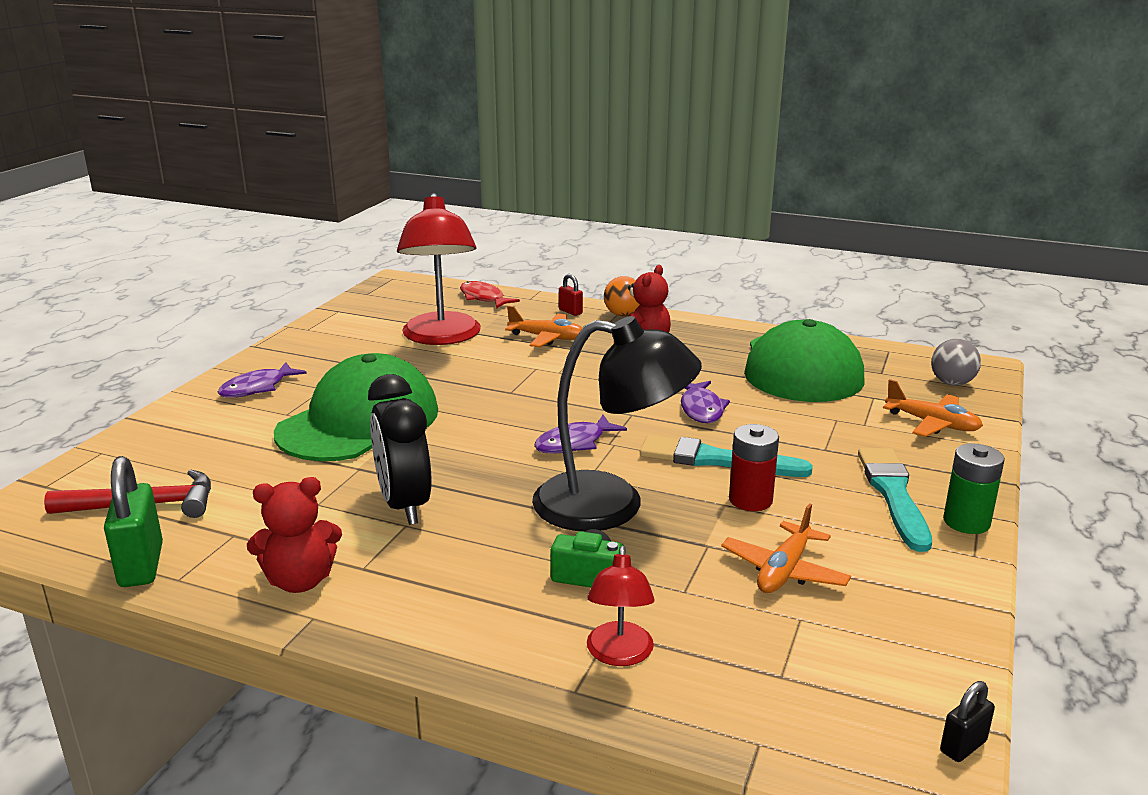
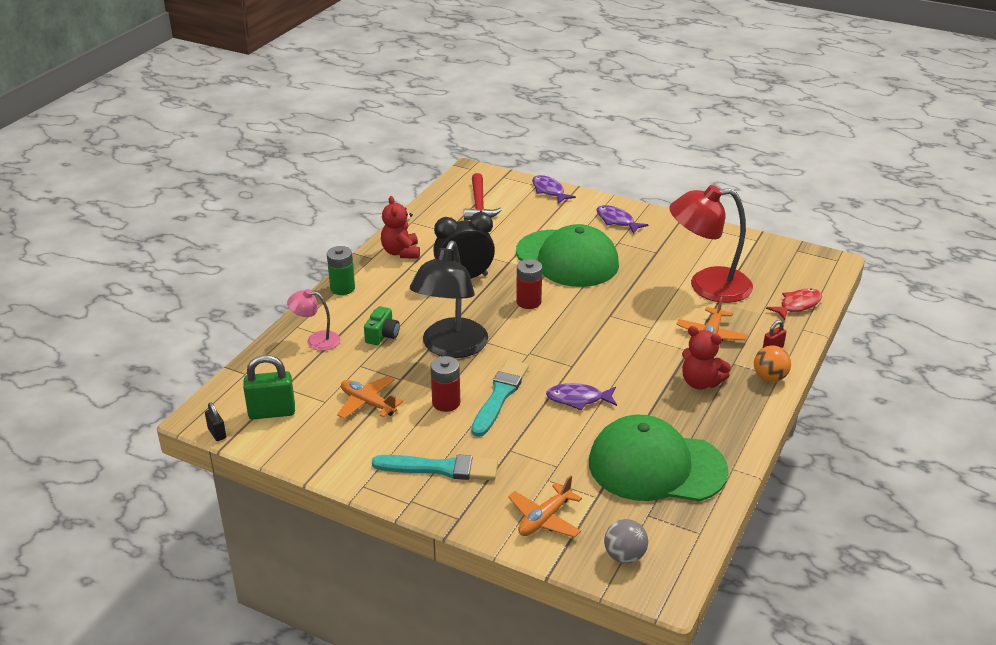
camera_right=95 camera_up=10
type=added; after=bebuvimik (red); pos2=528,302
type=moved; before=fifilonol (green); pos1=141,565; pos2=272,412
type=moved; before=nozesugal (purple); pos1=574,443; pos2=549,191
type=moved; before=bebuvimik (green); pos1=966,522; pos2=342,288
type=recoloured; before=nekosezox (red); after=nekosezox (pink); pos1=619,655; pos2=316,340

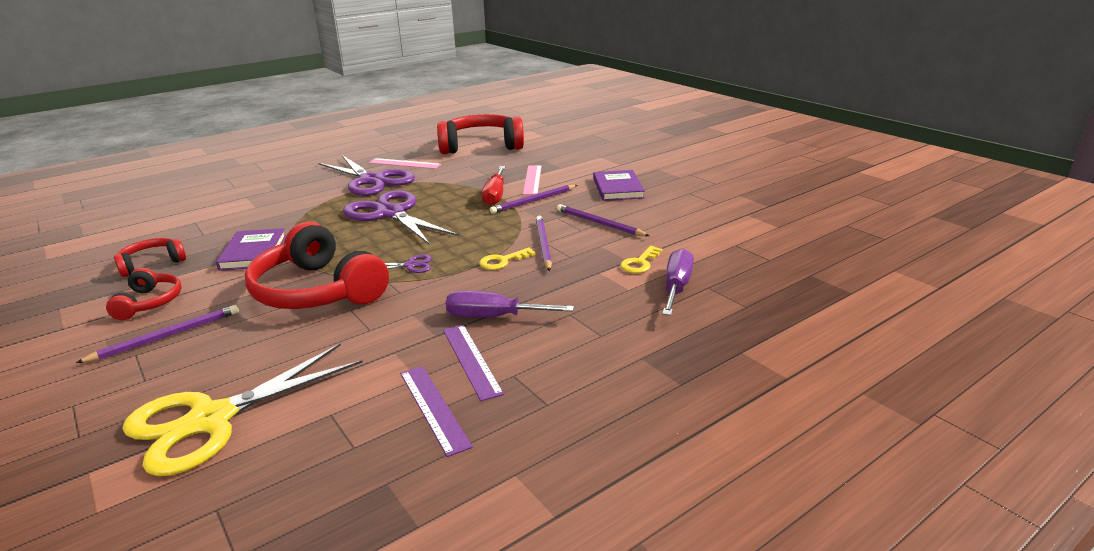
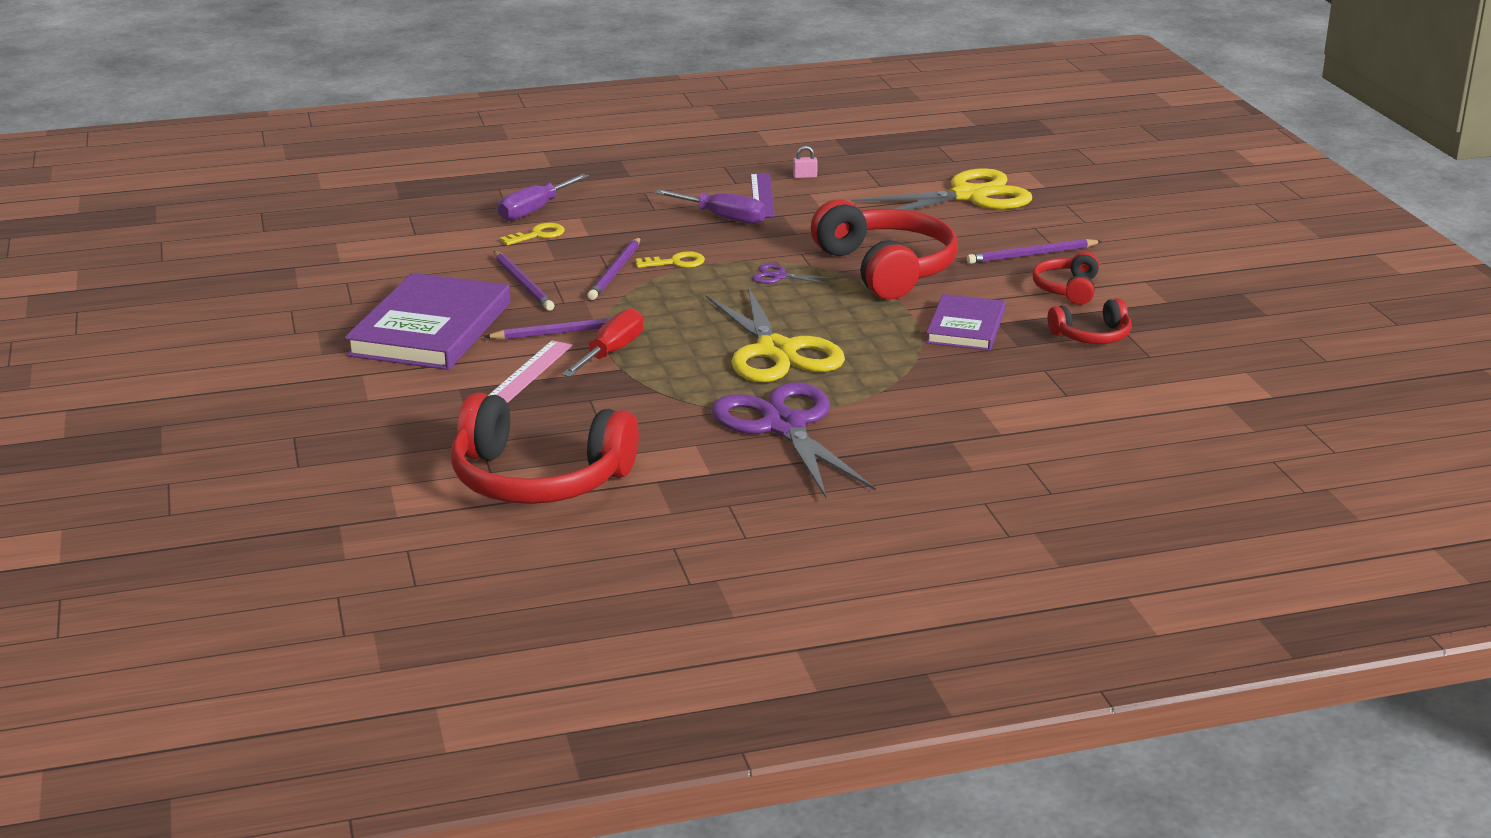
camera_right=-160 camera_up=0
type=removed; before=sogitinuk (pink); pos1=404,164
type=replaced; before=sogitinuk (purple); after=fifilonol (pink); pos1=433,408; pos2=805,176
type=recoloured; before=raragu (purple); after=raragu (yellow); pos1=391,214; pos2=776,351
type=resized; before=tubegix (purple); pos1=618,188; pos2=430,329; scale=1.7

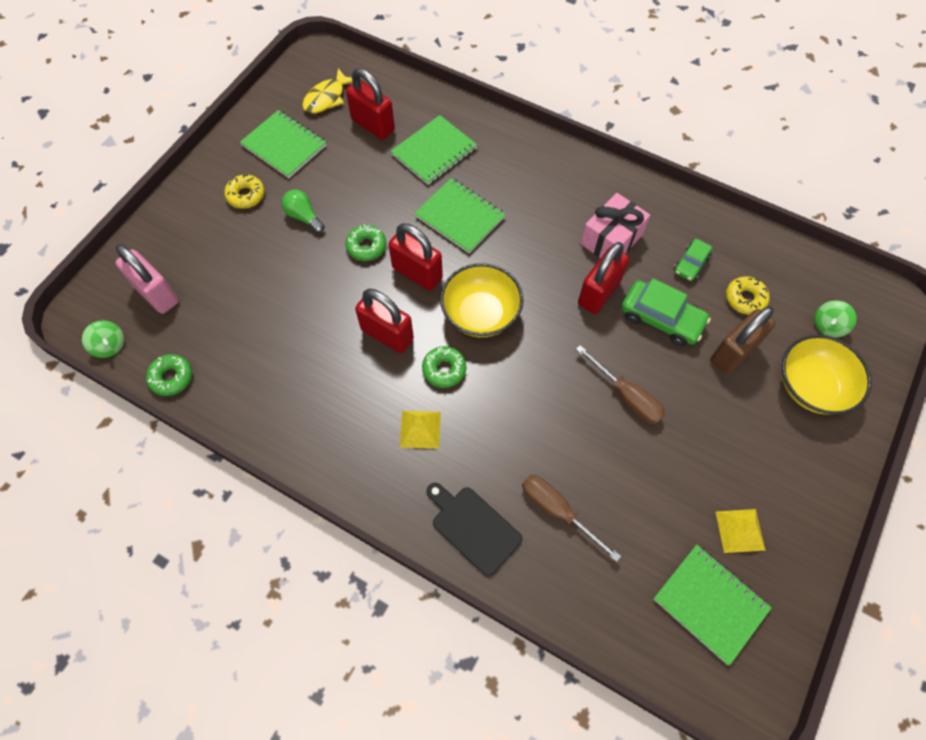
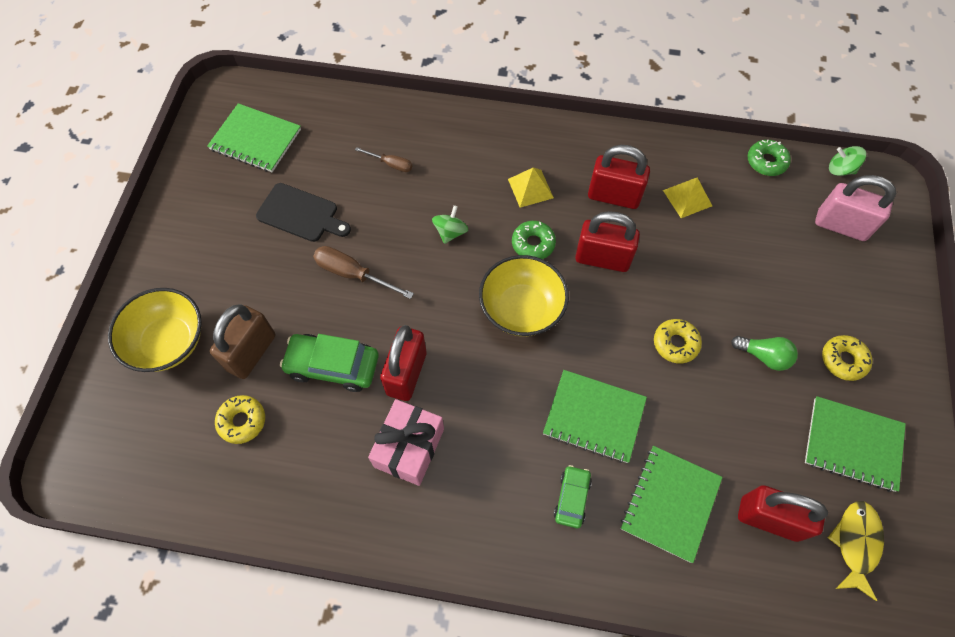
camera_right=160 camera_up=0
type=moved; before=fifilonol (red); pos1=417,273; pos2=613,196
type=moved; before=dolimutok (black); pos1=473,527; pos2=301,214
type=moved; before=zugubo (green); pos1=691,264; pos2=571,498
type=moved; before=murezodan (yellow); pos1=740,530; pos2=687,198
type=moved; before=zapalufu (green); pos1=828,325; pos2=450,232
type=recoloured; before=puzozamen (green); after=puzozamen (yellow); pos1=366,246; pos2=675,343
type=resized; before=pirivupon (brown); pos1=557,511; pos2=391,164; scale=0.61

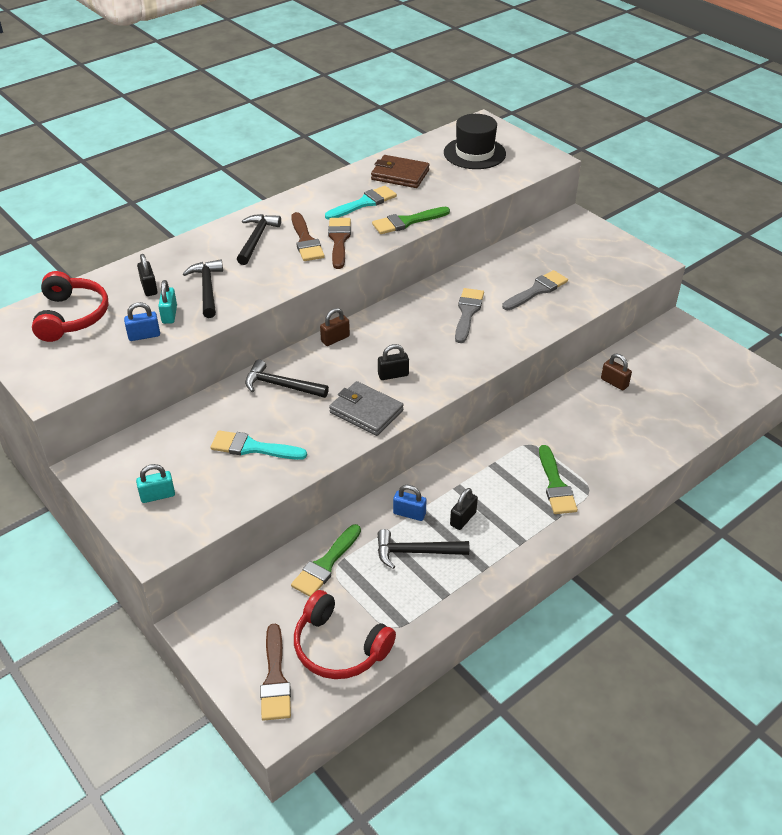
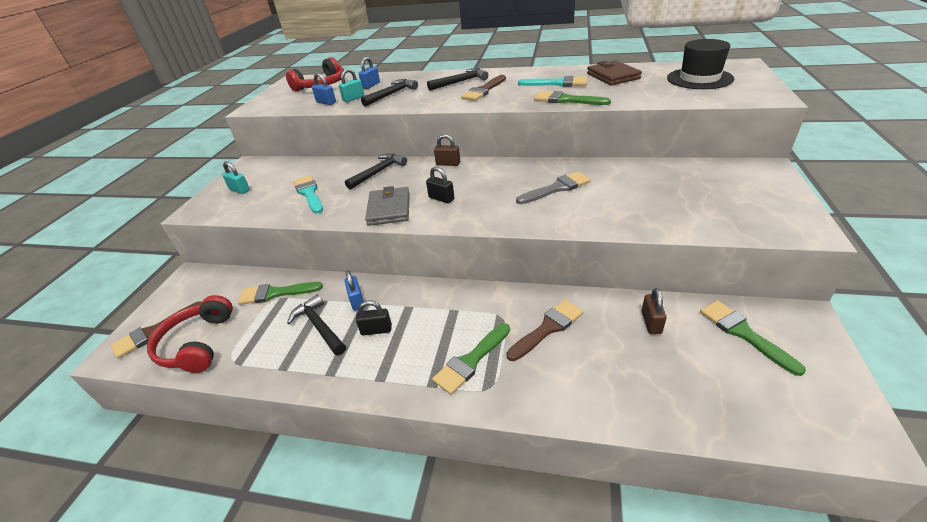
camera_right=55 camera_up=-5
type=removed; before=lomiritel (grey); pos1=537,290
type=added; after=lomiritel (green); pos2=743,333
type=moved; before=lomiritel (brown); pos1=339,240; pos2=548,328
type=recoloured; before=fifilonol (black); after=fifilonol (blue); pos1=149,288; pos2=371,85
type=turned; before=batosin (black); pos1=281,386; pos2=378,172; turn=60

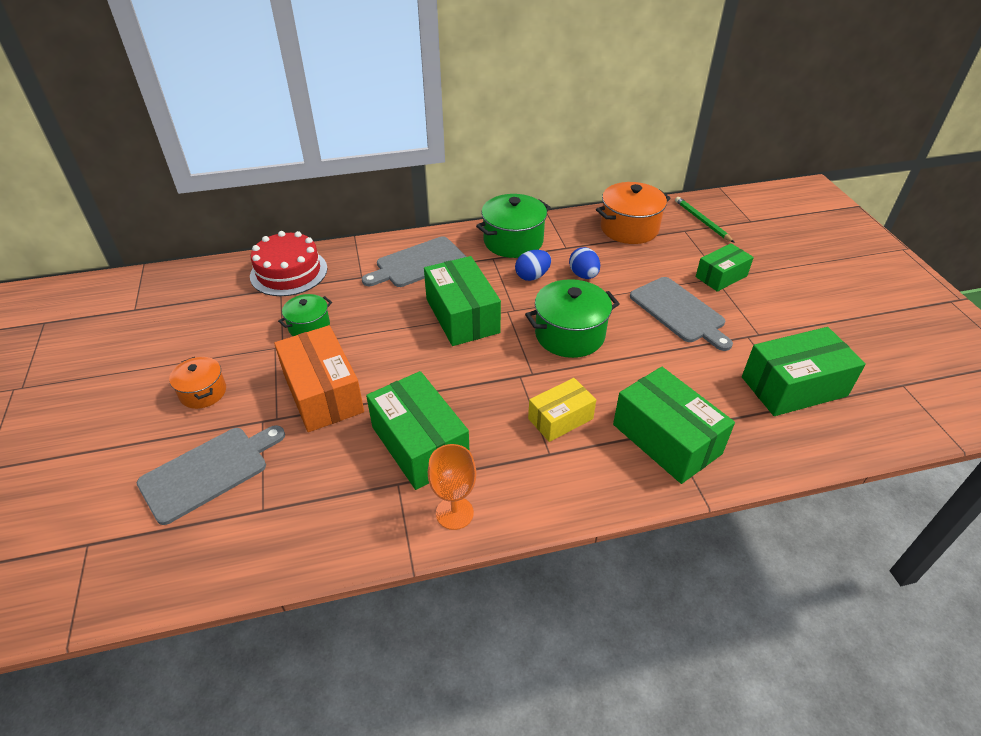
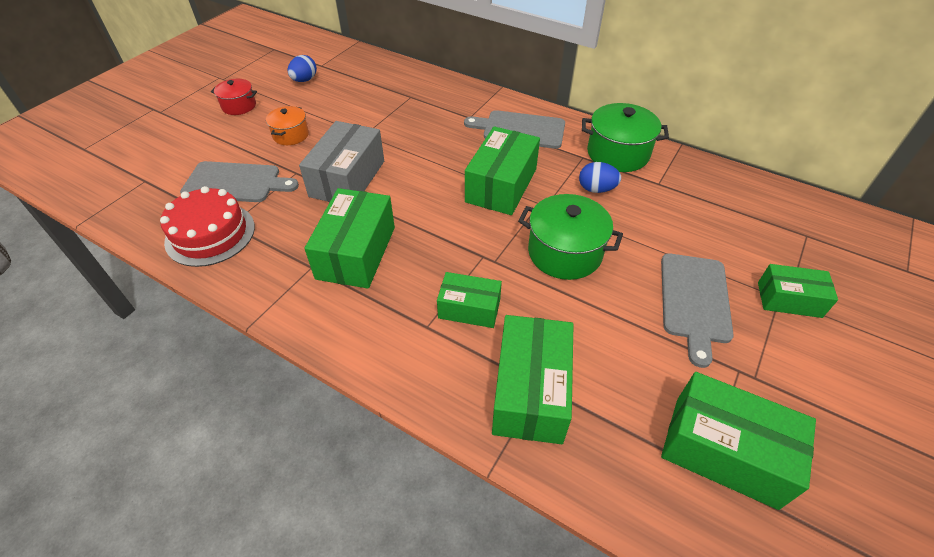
camera_right=45 camera_up=5
type=removed; before=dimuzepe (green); pos1=309,326
type=removed; before=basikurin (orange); pos1=454,513
type=removed; before=dimuzepe (orange); pos1=629,228
type=removed; before=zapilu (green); pos1=702,221
type=added; after=dimuzepe (red); pos2=239,106
type=moved; before=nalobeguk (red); pos1=289,272; pos2=210,234
type=moved; before=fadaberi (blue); pos1=583,275; pos2=304,80
type=recoloured; before=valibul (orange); after=valibul (grey); pos1=323,393; pos2=347,178
type=recoloured; before=valibul (yellow); after=valibul (green); pos1=560,419; pos2=469,309

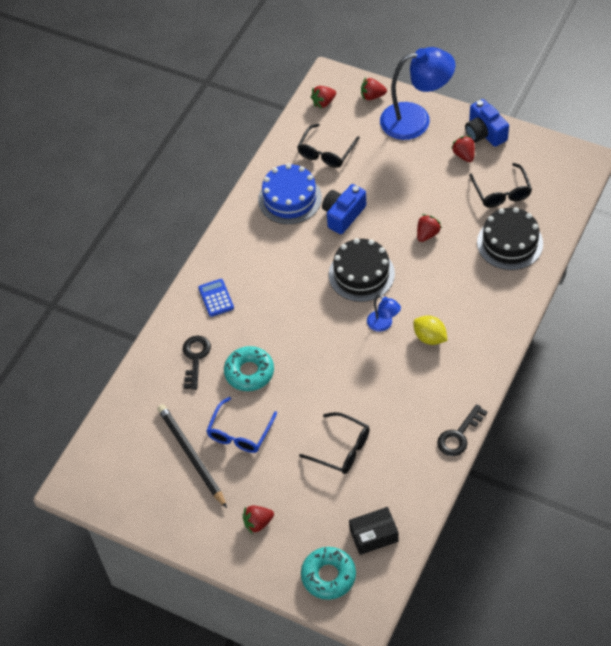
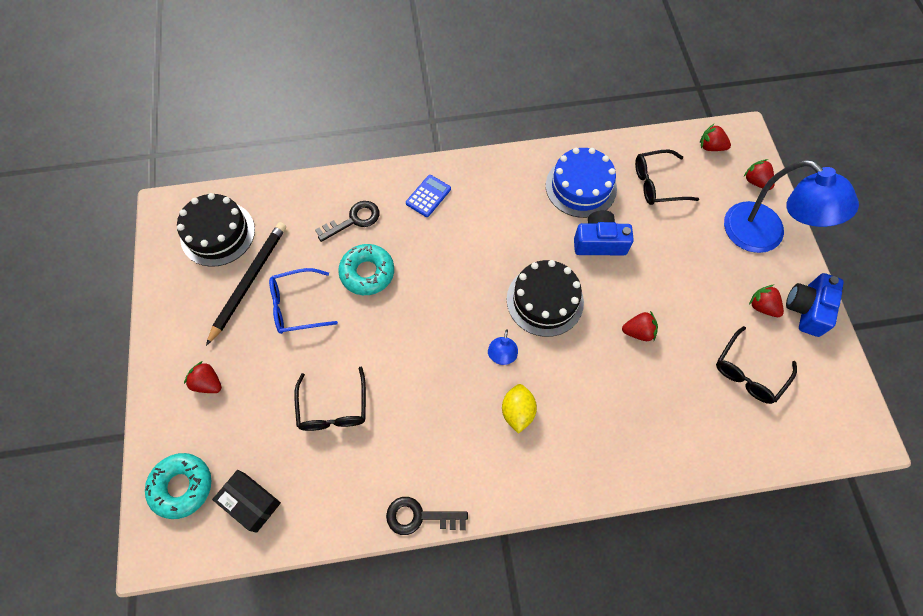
camera_right=50 camera_up=10
type=moved; before=nalobeguk (black); pos1=510,243; pos2=217,233
type=turned; before=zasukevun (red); pos1=464,155; pos2=762,307; turn=-75

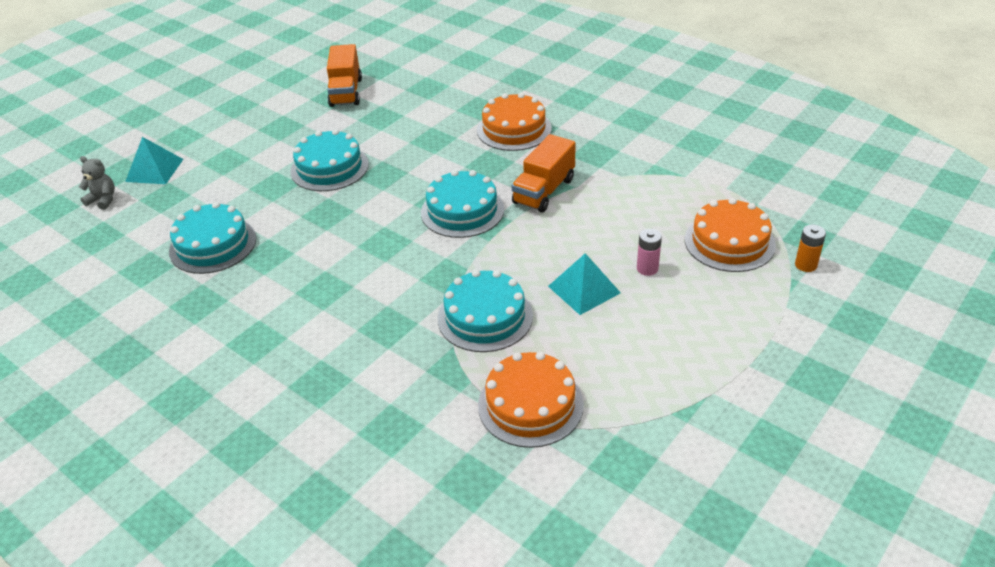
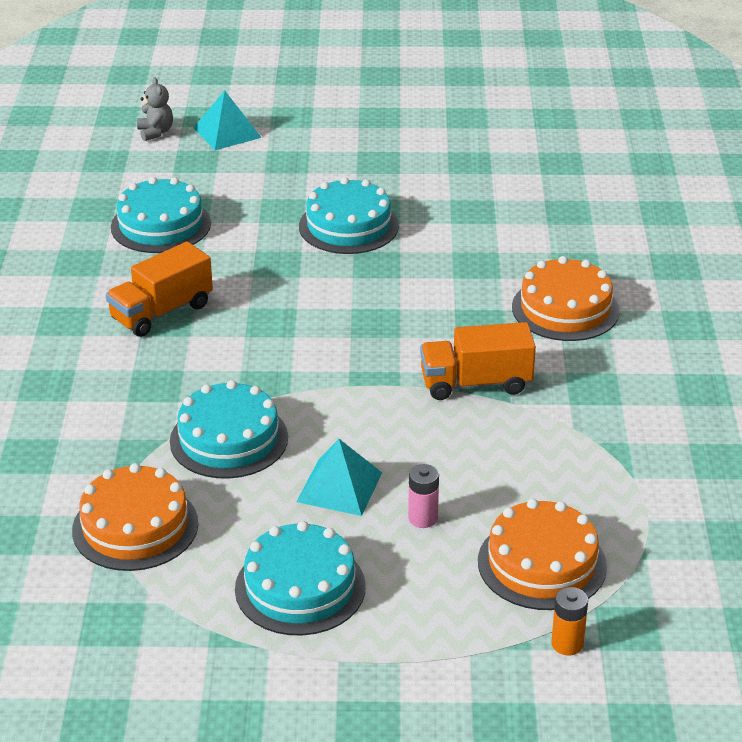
camera_right=50 camera_up=-5
type=moved; before=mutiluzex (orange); pos1=346,92; pos2=161,312
type=moved; before=nalobeguk (turquoise); pos1=462,211; pos2=300,587

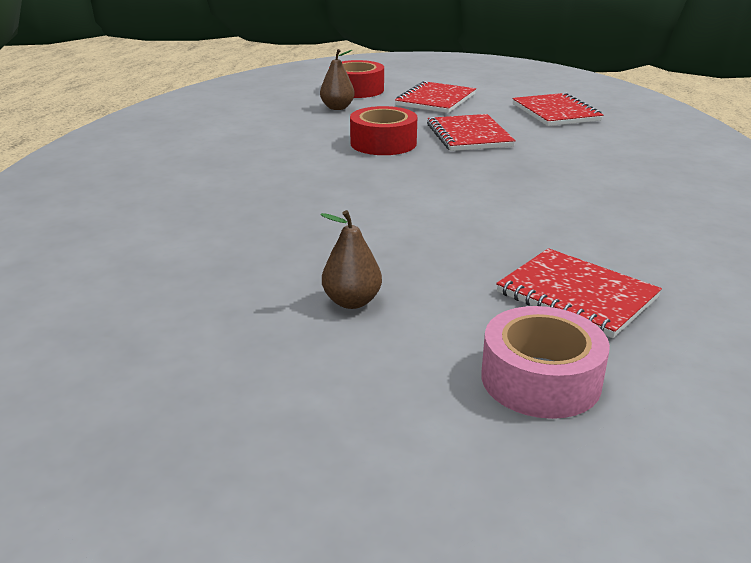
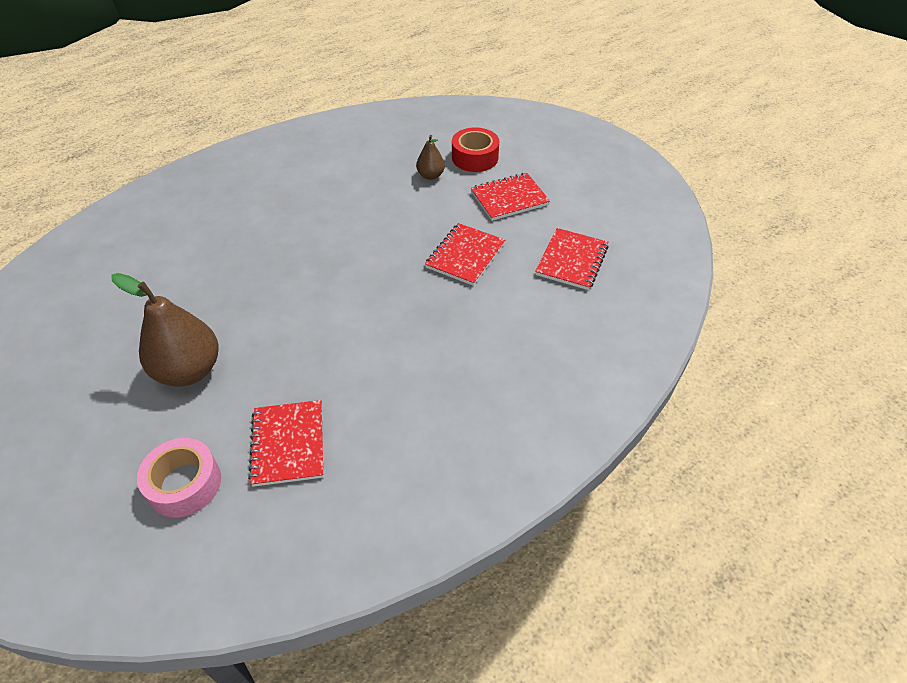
camera_right=40 camera_up=20
type=removed; before=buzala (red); pos1=383,143
type=resized; before=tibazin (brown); pos1=352,301; pos2=189,370; scale=1.95

